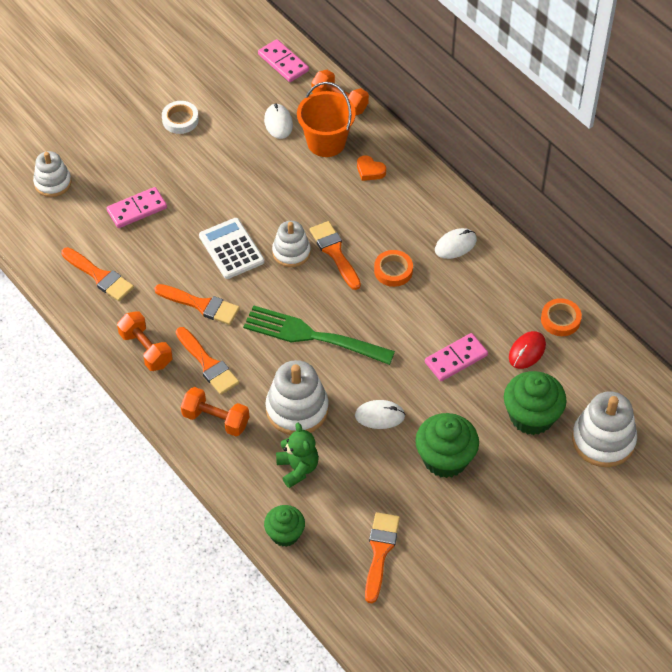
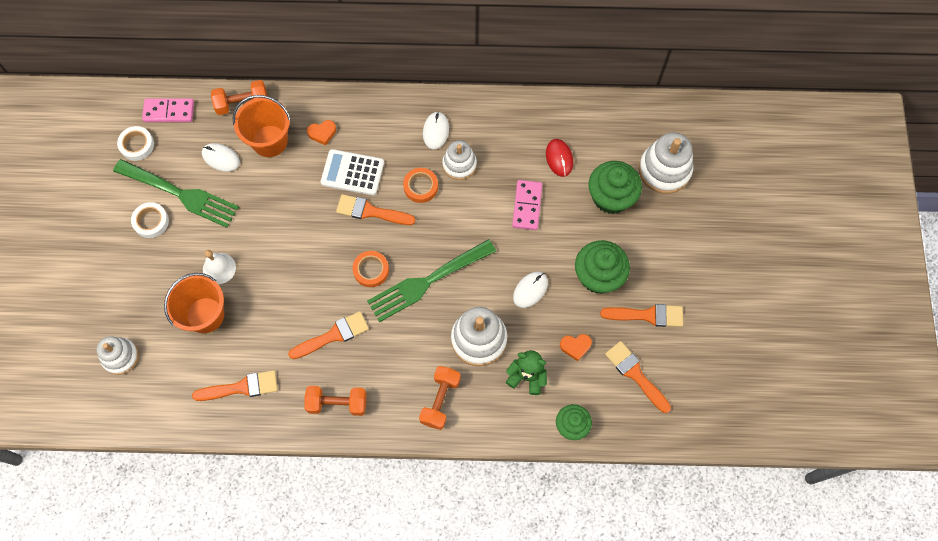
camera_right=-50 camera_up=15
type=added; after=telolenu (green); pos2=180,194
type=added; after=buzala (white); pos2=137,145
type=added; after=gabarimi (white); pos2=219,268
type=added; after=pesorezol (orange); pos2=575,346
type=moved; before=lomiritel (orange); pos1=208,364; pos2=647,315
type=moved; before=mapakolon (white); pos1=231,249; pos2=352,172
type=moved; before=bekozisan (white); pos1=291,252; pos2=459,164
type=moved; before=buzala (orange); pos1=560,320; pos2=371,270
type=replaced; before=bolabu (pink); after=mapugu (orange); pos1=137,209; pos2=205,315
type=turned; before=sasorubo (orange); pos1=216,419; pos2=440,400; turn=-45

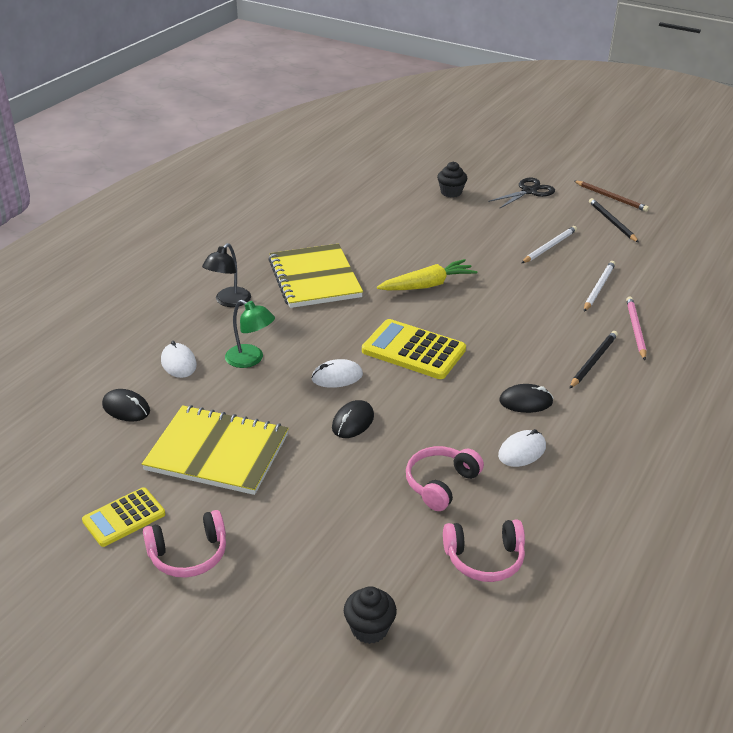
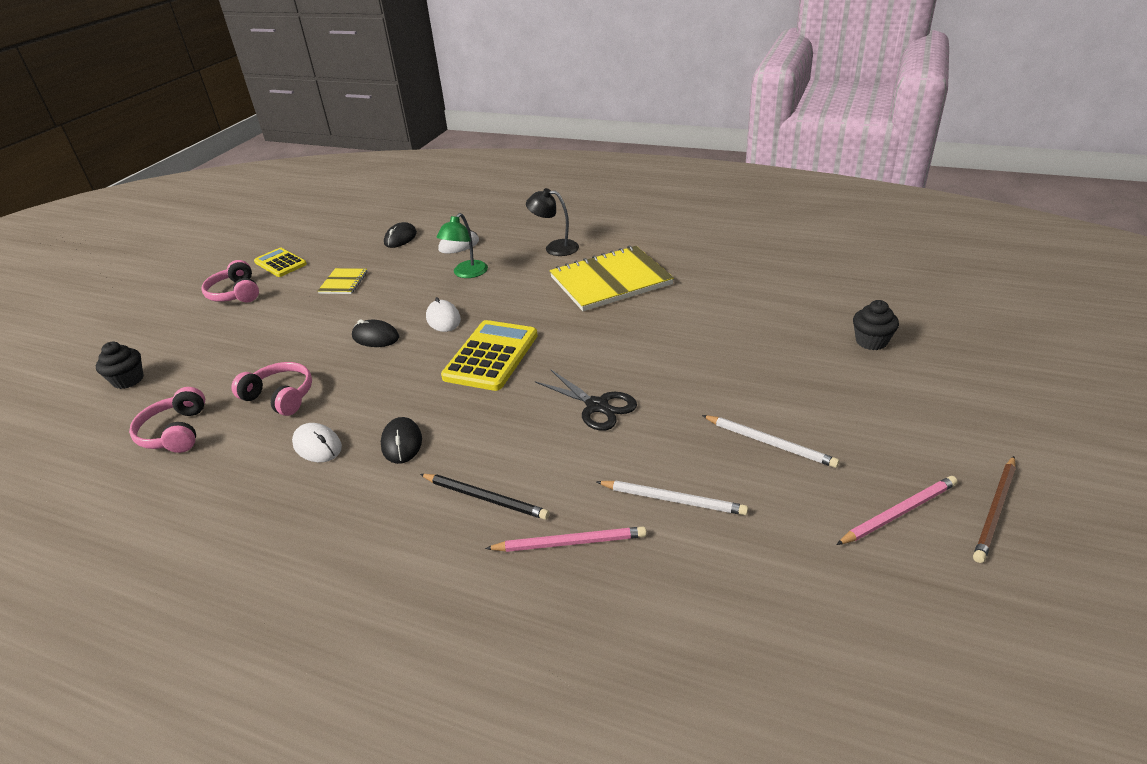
camera_right=85 camera_up=0
type=removed; before=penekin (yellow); pos1=427,285
type=moved; before=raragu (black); pos1=529,191; pos2=597,406
type=recoloured; before=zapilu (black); after=zapilu (pink); pos1=612,222; pos2=898,513
type=resized; before=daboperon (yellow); pos1=217,452; pos2=343,282; scale=0.47

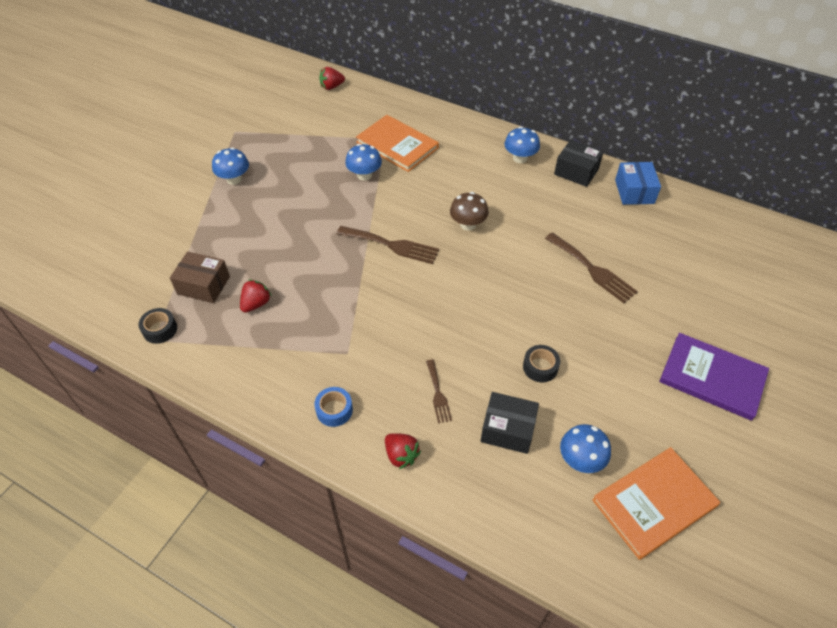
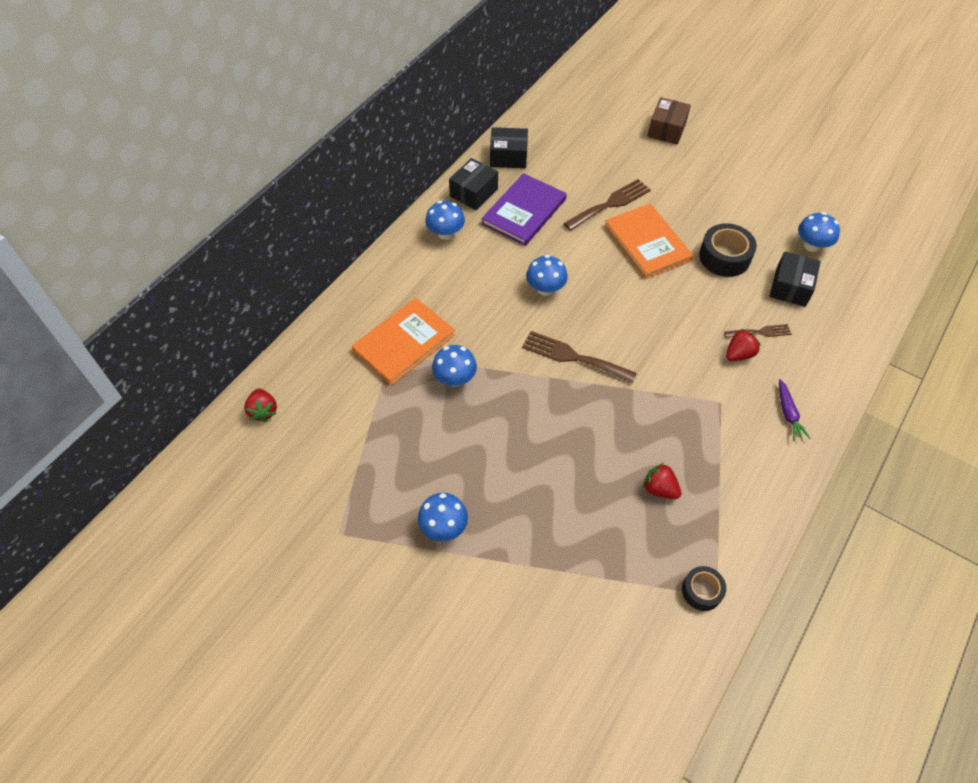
camera_right=-85 camera_up=5
type=moved; before=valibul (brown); pos1=203,285; pos2=666,129
type=moved; before=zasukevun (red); pos1=401,455; pos2=739,354
type=moved; before=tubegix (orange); pos1=654,503; pos2=647,243
type=moved; before=tubegix (purple); pos1=712,377; pos2=524,211
type=replaced; before=buzala (blue); after=penekin (purple); pos1=334,410; pos2=788,414
type=recoloured; before=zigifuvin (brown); after=zigifuvin (blue); pos1=468,224; pos2=545,289
type=recoloured; before=valibul (blue); after=valibul (black); pos1=634,191; pos2=508,156
type=turned; before=telolenu (brown); pos1=392,245; pos2=573,357; turn=-90
type=resized; before=buzala (black); pos1=540,367; pos2=724,257; scale=1.64

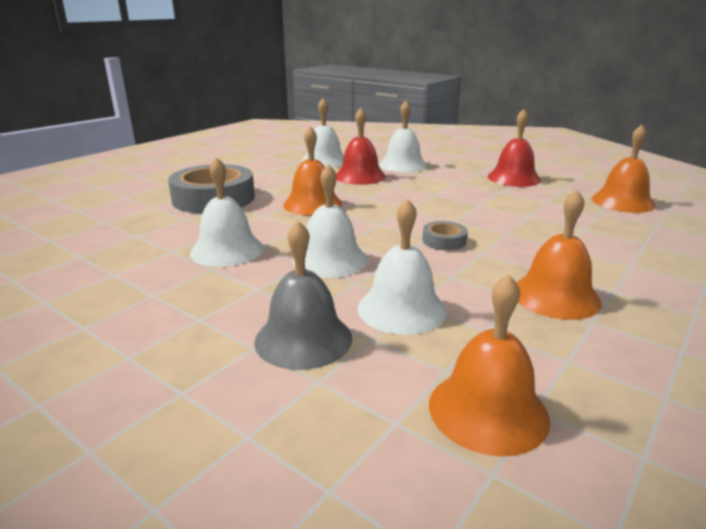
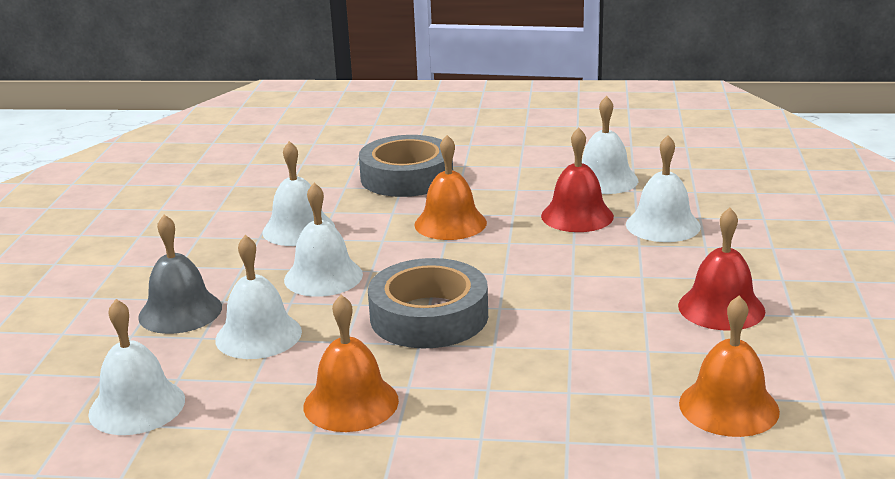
camera_right=60 camera_up=0
type=recoloured; before=gabarimi (orange); after=gabarimi (white); pos1=488,410; pos2=137,406
type=resized; before=buzala (grey); pos1=444,241; pos2=429,316; scale=2.24

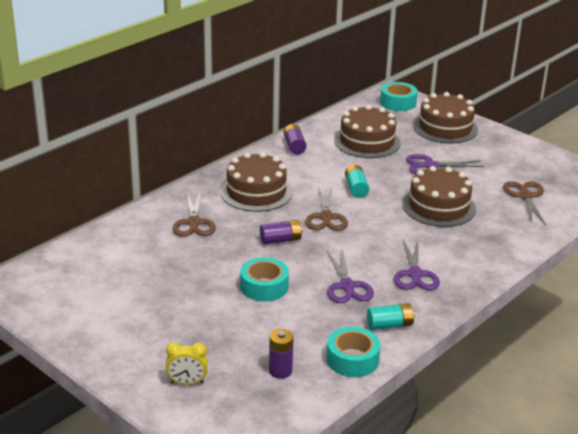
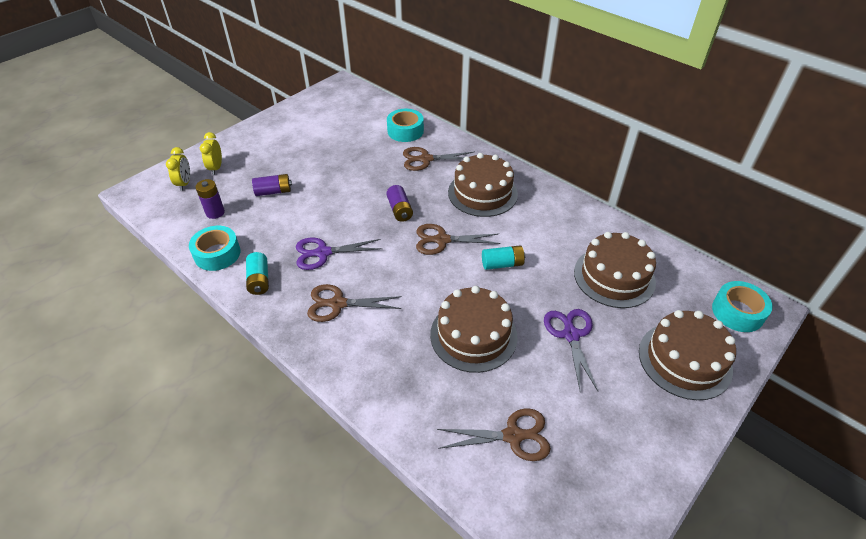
camera_right=90 camera_up=15
type=added; after=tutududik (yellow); pos2=185,183
type=moved; before=buzala (turquoise); pos1=264,286; pos2=405,131
type=moved; before=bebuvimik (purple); pos1=294,146; pos2=273,191
type=recoloured; before=raragu (purple); after=raragu (brown); pos1=415,274; pos2=338,304

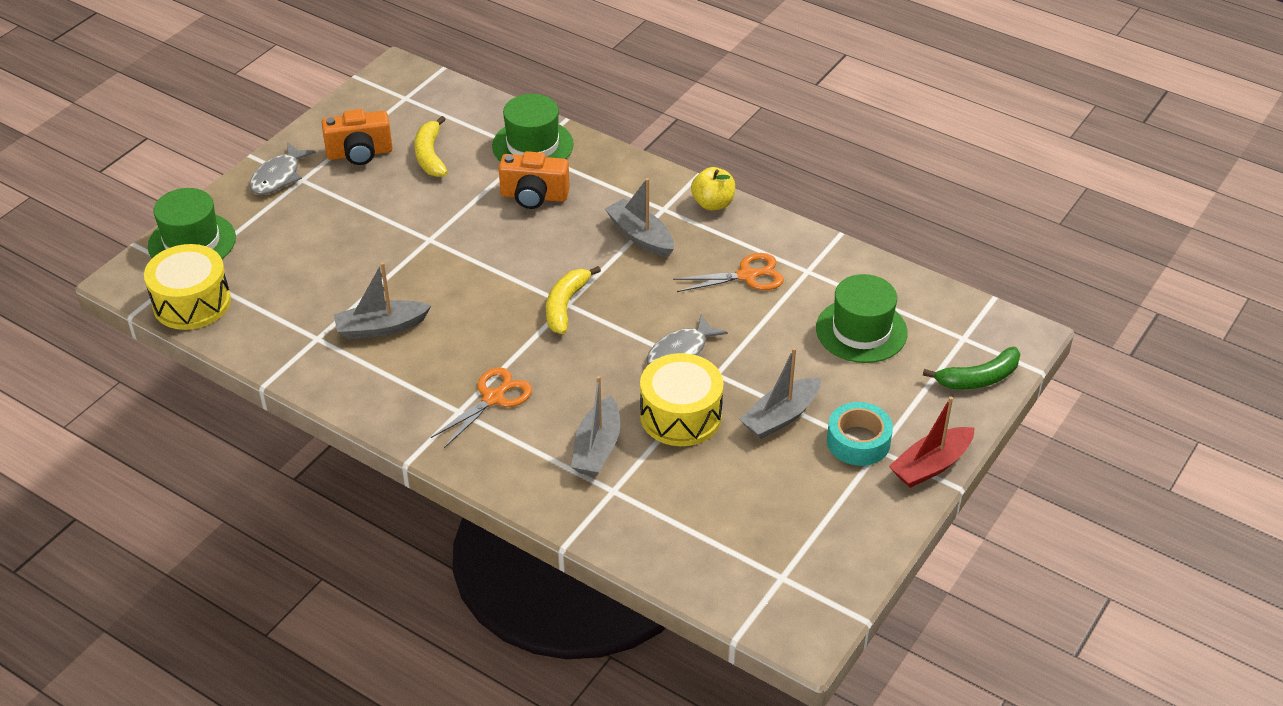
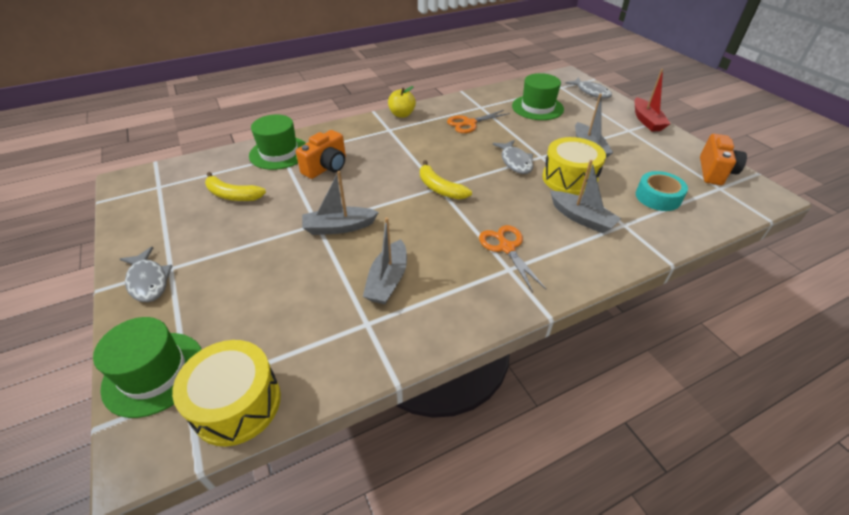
camera_right=-60 camera_up=0
type=moved; before=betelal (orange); pos1=359,153; pos2=714,172
type=moved; before=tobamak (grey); pos1=640,236; pos2=339,227
type=moved; before=buzala (turquoise); pos1=858,441; pos2=658,197
type=replaced; before=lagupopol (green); after=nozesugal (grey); pos1=978,378; pos2=591,92
type=turned; before=raragu (orange); pos1=747,276; pos2=469,123; turn=-135

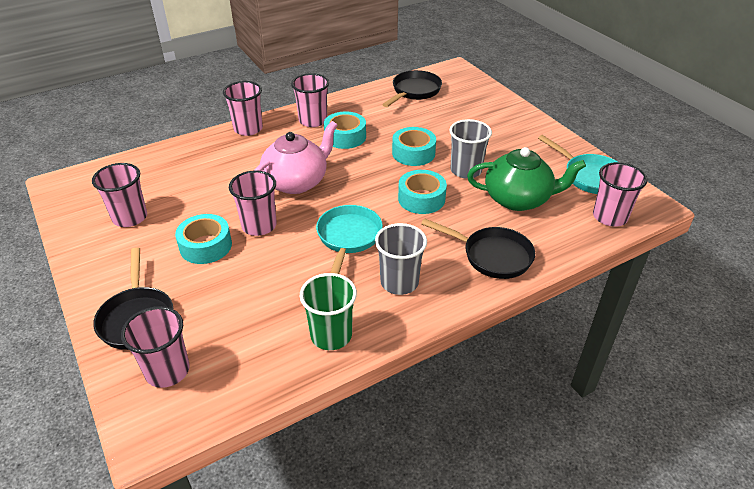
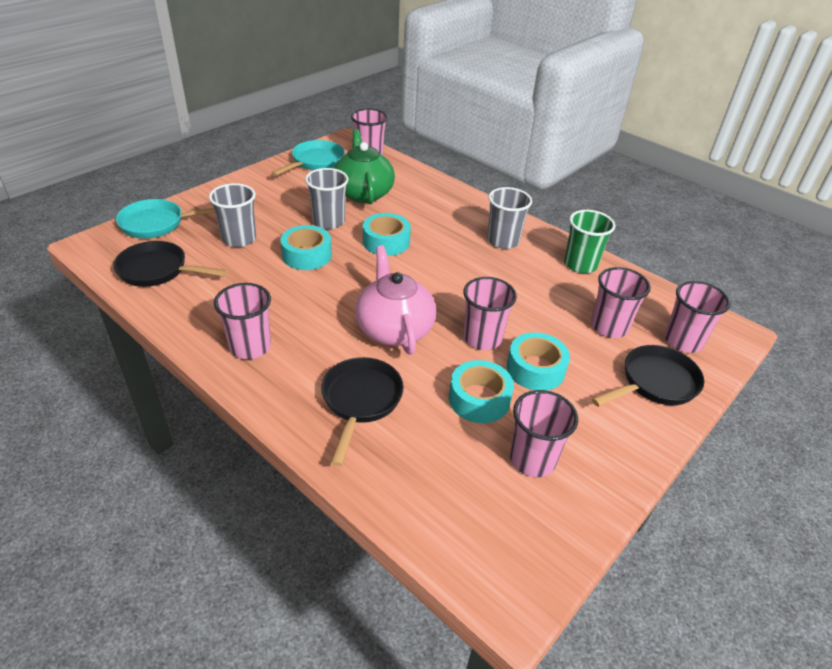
camera_right=-110 camera_up=0
type=added; after=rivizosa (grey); pos2=239,239
type=moved; before=rivizosa (pink); pos1=248,129; pos2=609,327
type=moved; before=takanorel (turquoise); pos1=348,238; pos2=157,224
type=moved; before=buzala (turquoise); pos1=345,137; pos2=479,399
type=moved; before=takanorel (black); pos1=492,256; pos2=360,401
type=turned; before=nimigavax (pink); pos1=296,182; pos2=394,329; turn=45

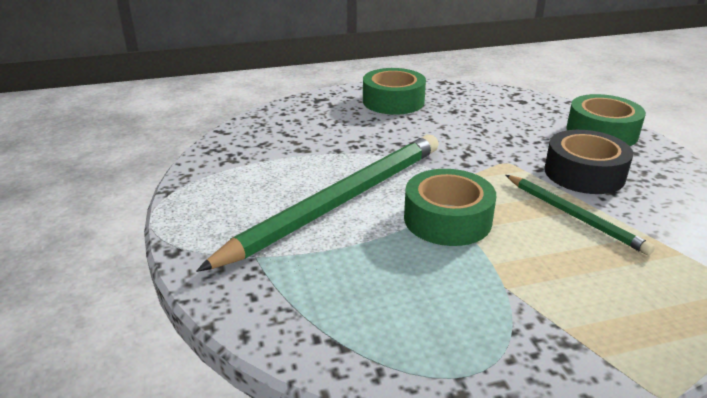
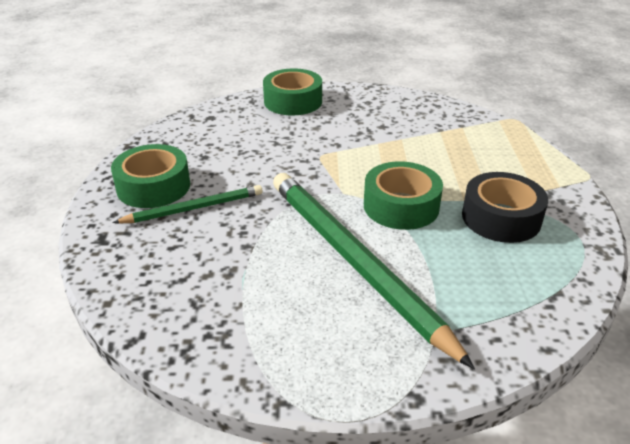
camera_right=-75 camera_up=5
type=moved; before=zapilu (green); pos1=574,216; pos2=194,208
type=moved; before=buzala (black); pos1=584,173; pos2=501,218

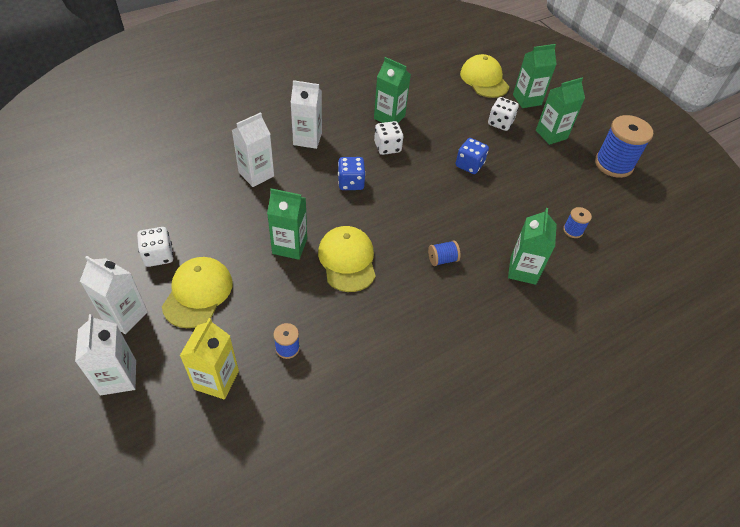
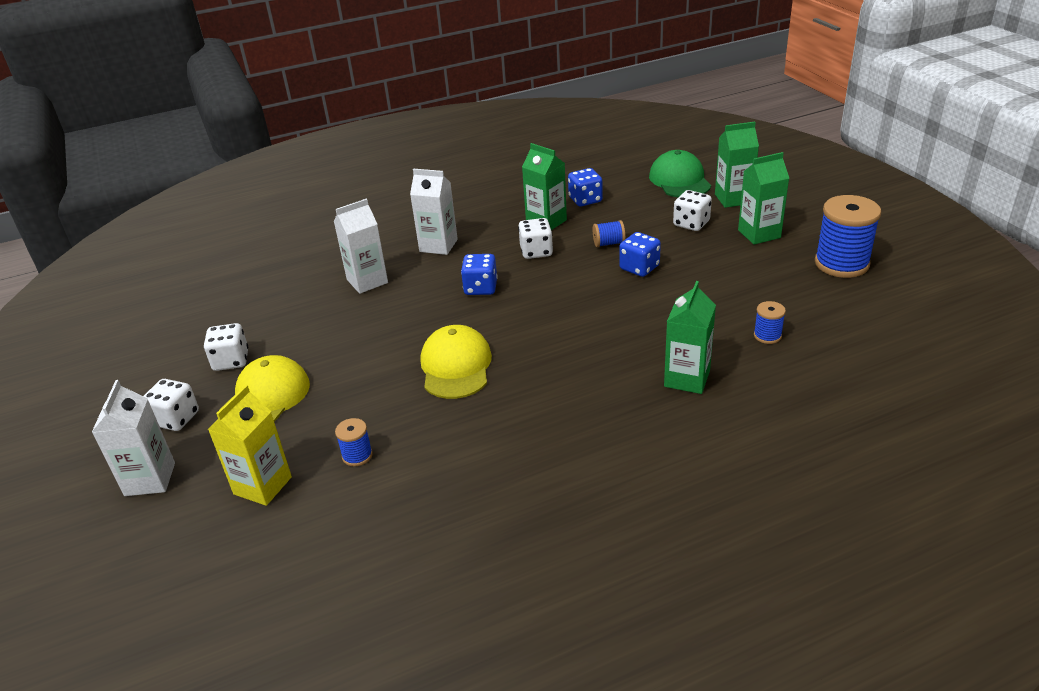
camera_right=15 camera_up=-15
type=removed; before=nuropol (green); pos1=289,246
type=added; after=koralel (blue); pos2=585,200
type=moved; before=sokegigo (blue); pos1=442,259; pos2=608,243
type=replaced; before=nuropol (white); after=koralel (white); pos1=125,316; pos2=176,419
type=recoloured; before=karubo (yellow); after=karubo (green); pos1=484,79; pos2=679,180

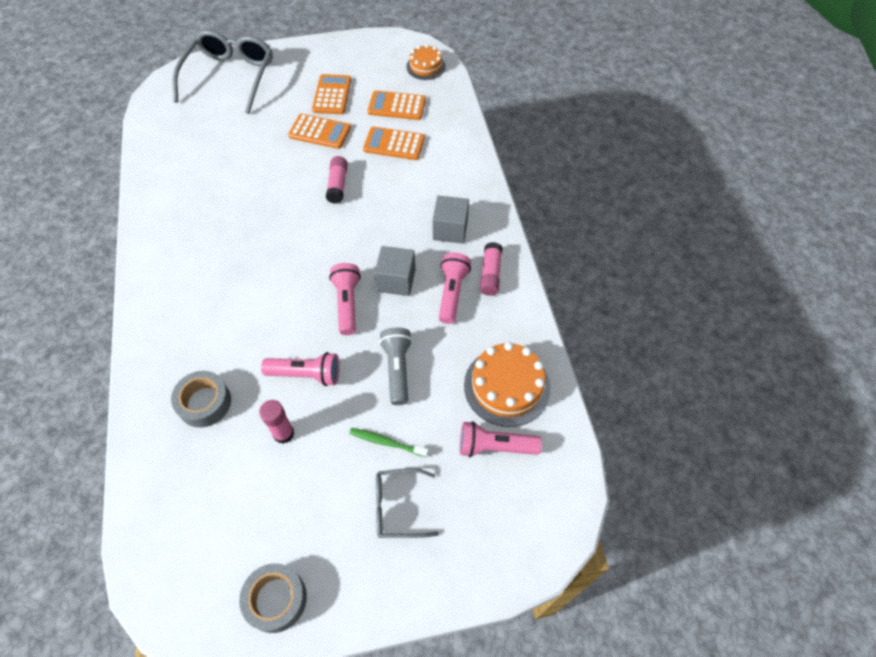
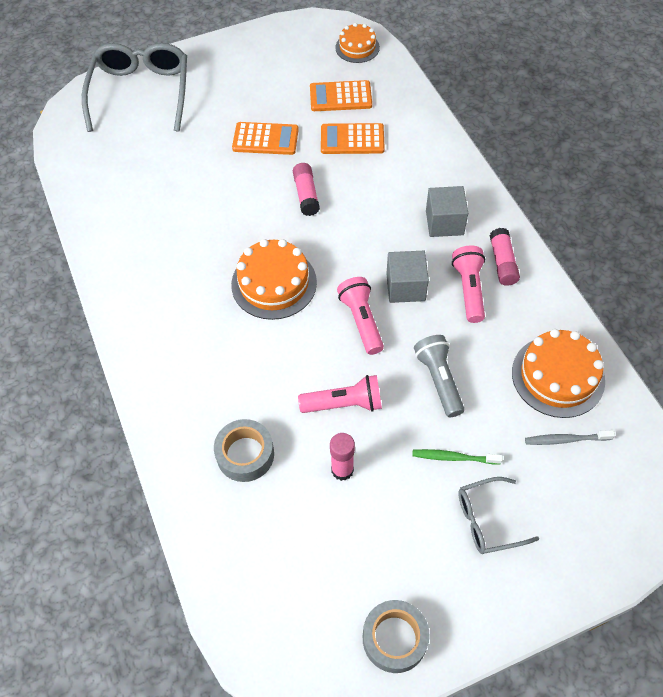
camera_right=-10 camera_up=0
type=removed; before=mapakolon (orange); pos1=332,95
type=added; after=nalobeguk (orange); pos2=274,283
type=replaced; before=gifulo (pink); after=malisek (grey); pos1=494,446; pos2=565,439

